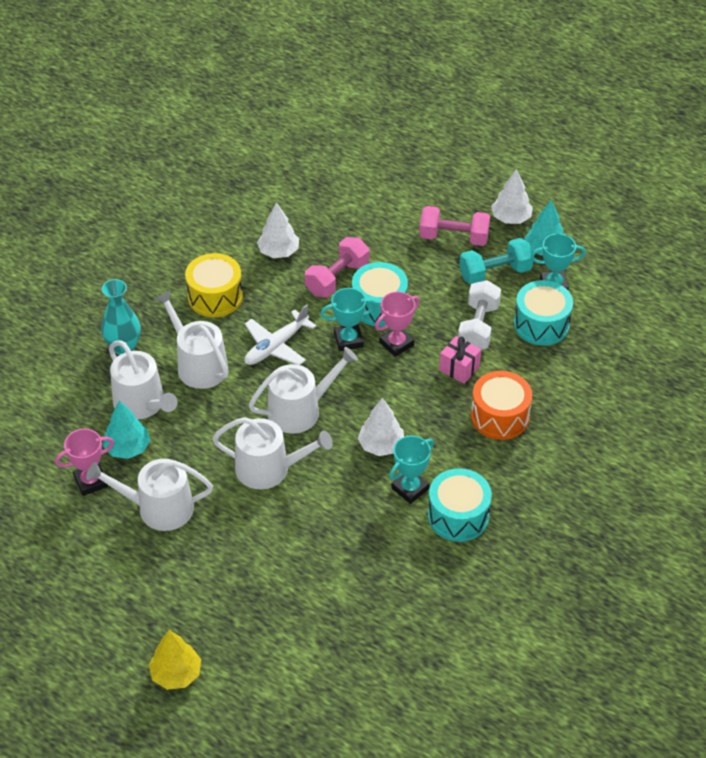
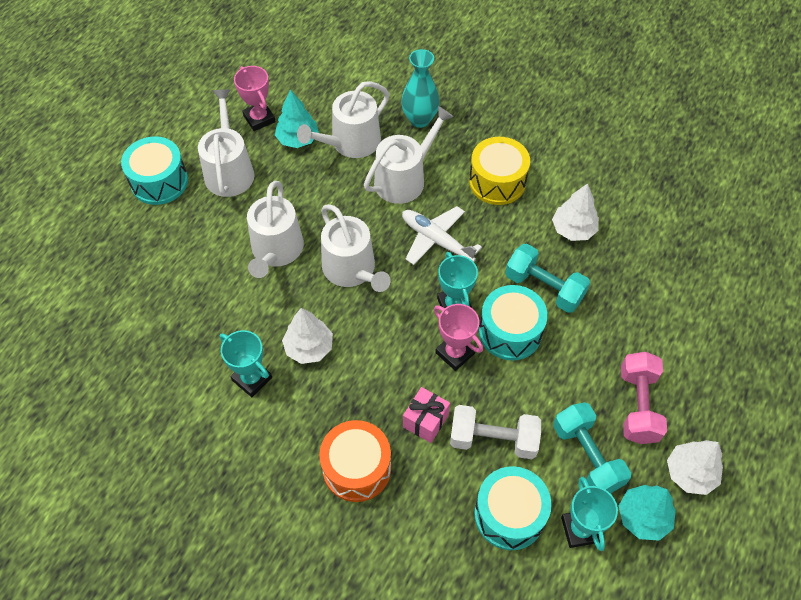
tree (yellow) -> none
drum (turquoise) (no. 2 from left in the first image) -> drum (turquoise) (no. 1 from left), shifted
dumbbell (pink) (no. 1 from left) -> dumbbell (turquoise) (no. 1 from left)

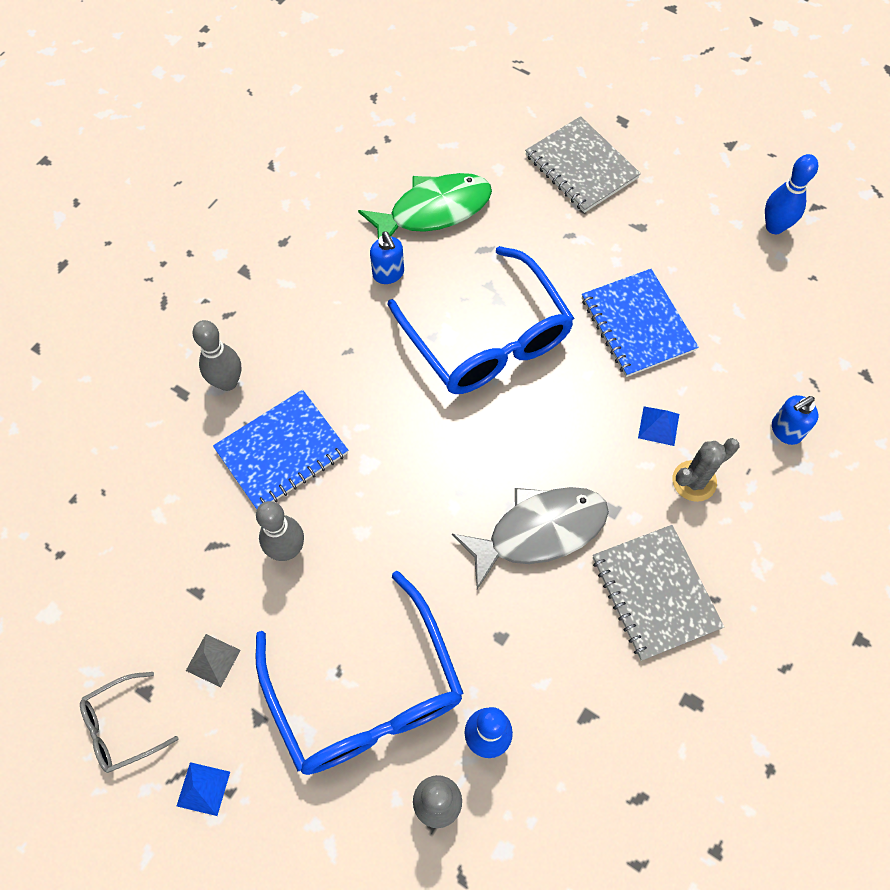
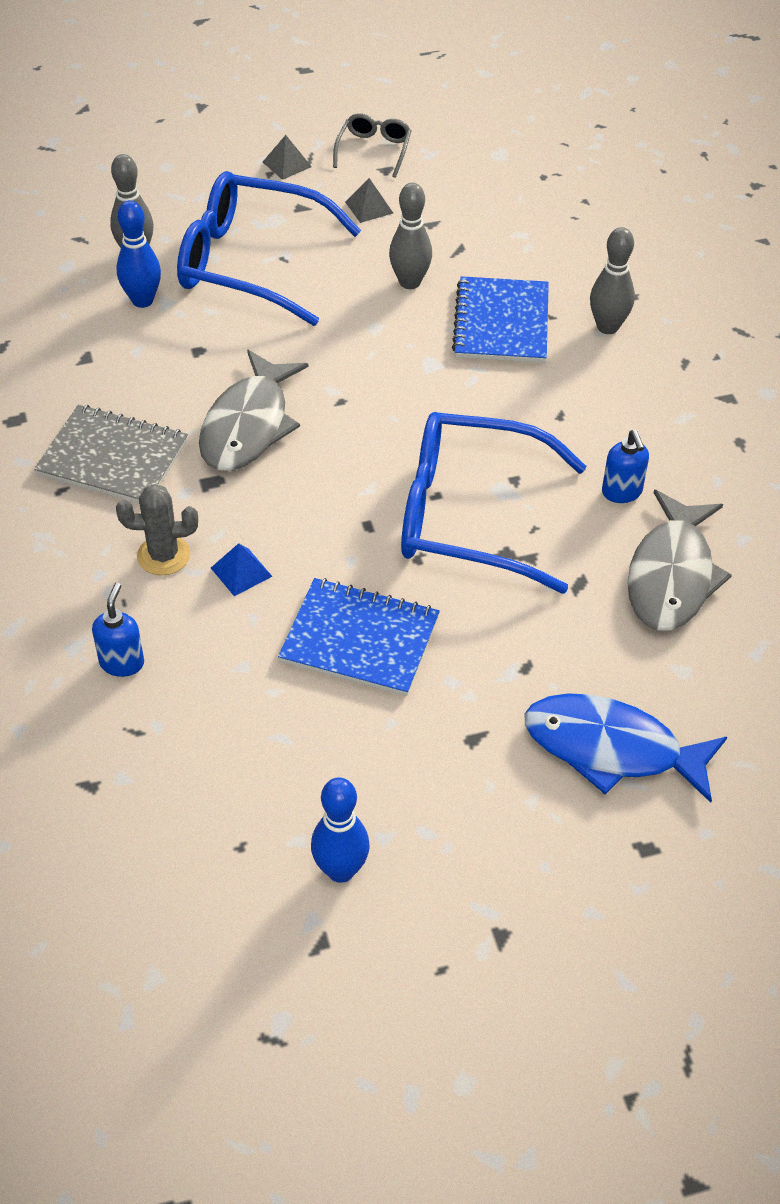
notebook (grey) (no. 1 from left) -> fish (blue)
pyramid (blue) (no. 1 from left) -> pyramid (grey) (no. 1 from left)
fish (green) -> fish (grey) (no. 2 from left)
soap dispenser (blue) (no. 1 from left in the first image) -> soap dispenser (blue) (no. 2 from left), 120 degrees counterclockwise
cactus (grey), 75 degrees clockwise

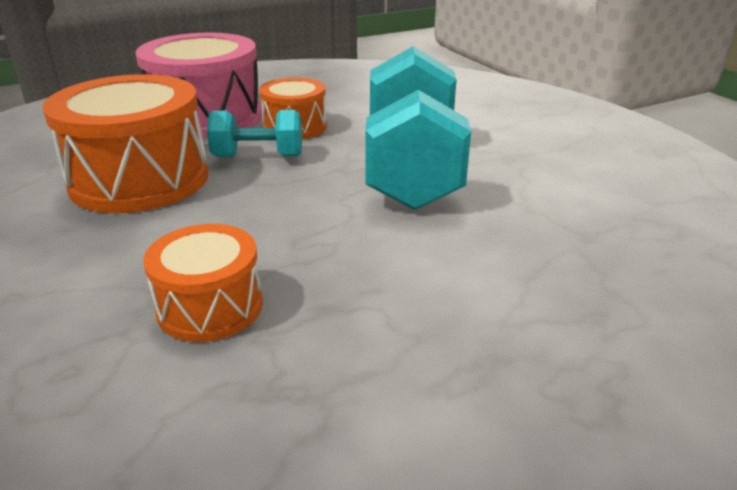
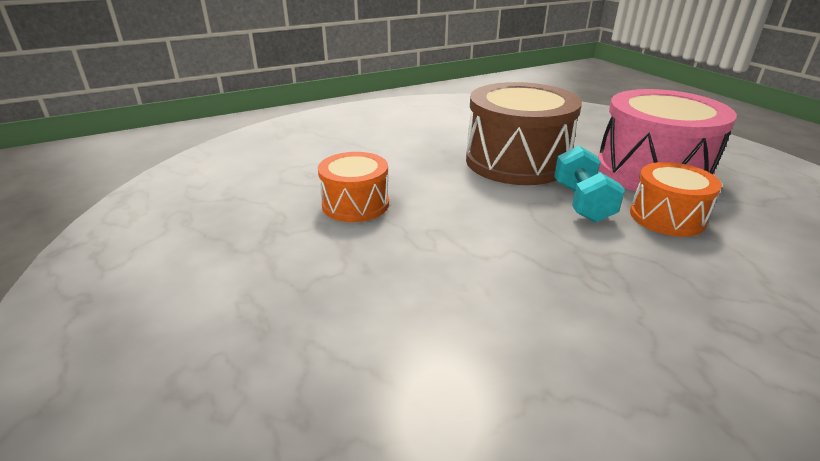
dumbbell (turquoise) (no. 2 from left) -> none
drum (orange) (no. 1 from left) -> drum (brown)

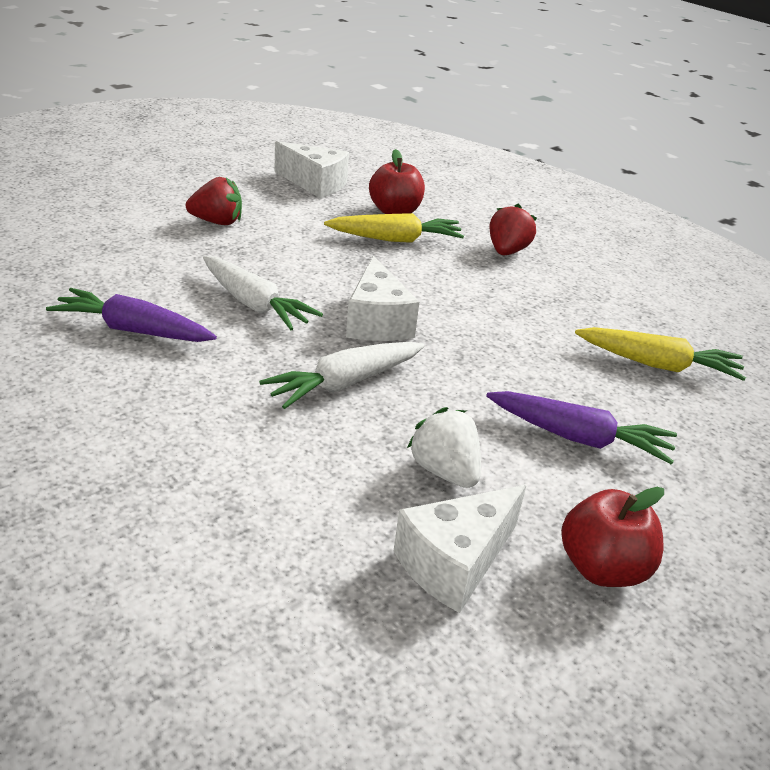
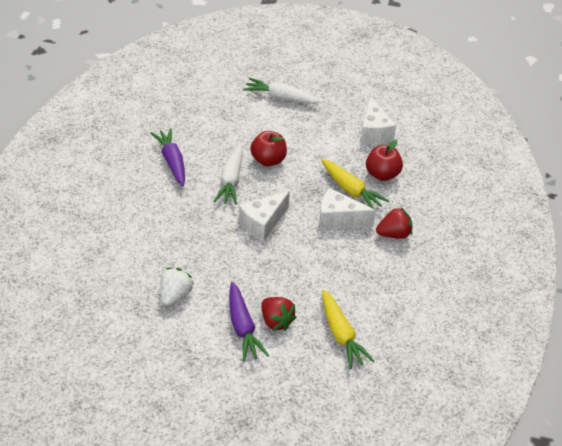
strawberry (red) (no. 1 from left), shifted
carrot (white) (no. 2 from left), shifted
cheese (white) (no. 3 from left in the first image) -> cheese (white) (no. 2 from left), shifted
apple (red) (no. 2 from left in the first image) -> apple (red) (no. 1 from left), shifted

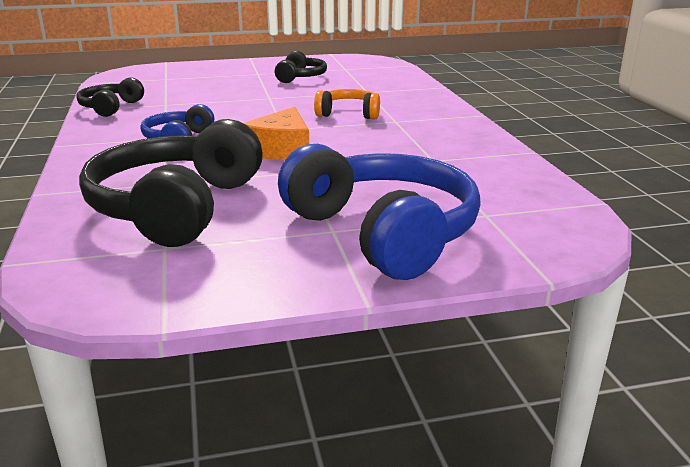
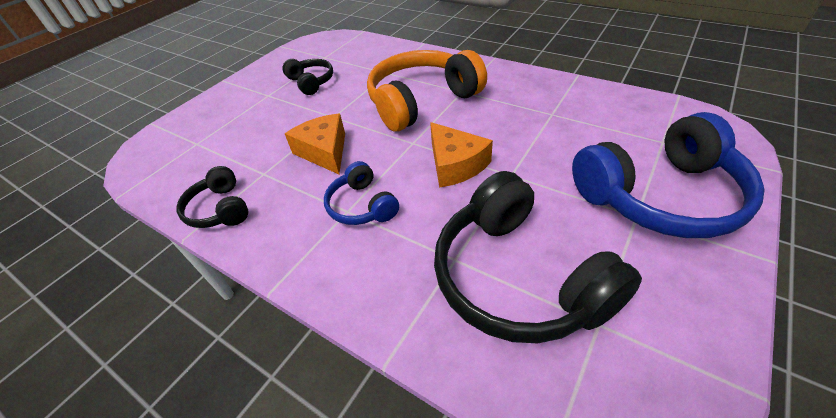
none -> cheese (orange) (no. 1 from left)
headphones (blue) (no. 2 from left), 150 degrees clockwise
headphones (orange), x1.96

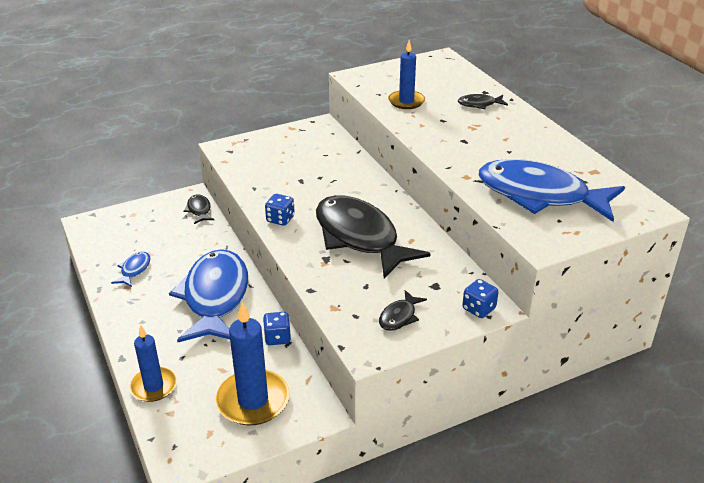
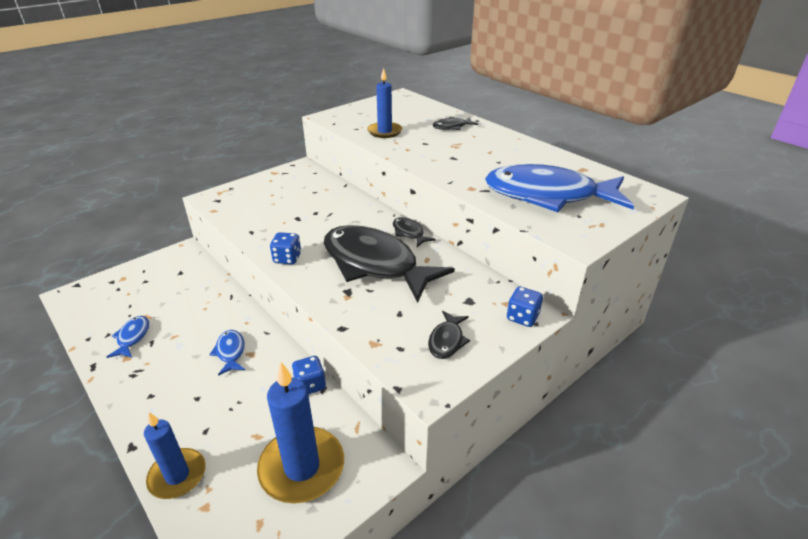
fish (black) (no. 1 from left in the first image) -> fish (black) (no. 2 from left), shifted
fish (blue) (no. 2 from left), x0.41

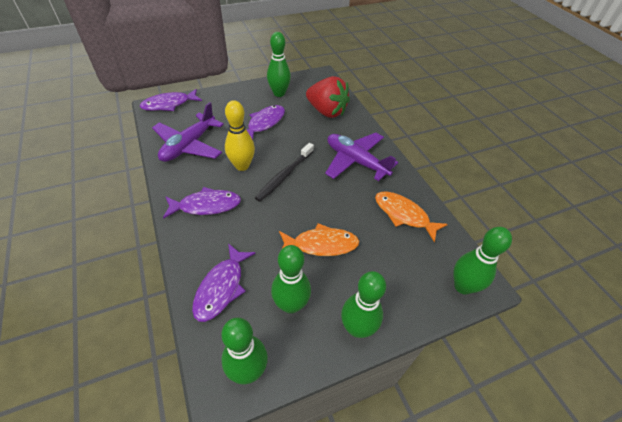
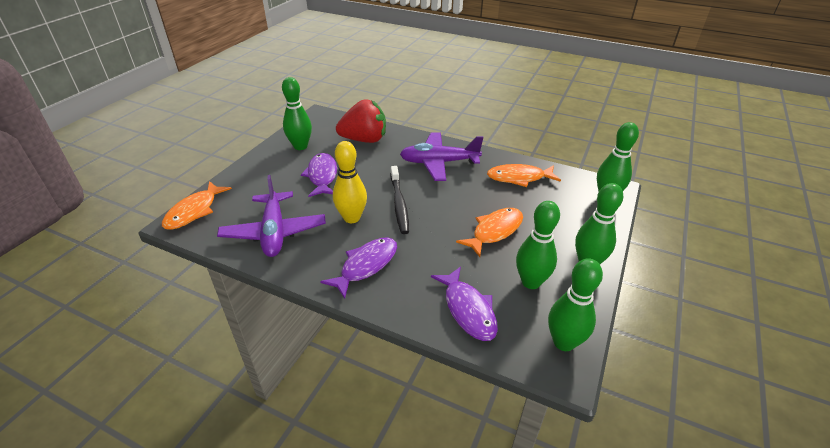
fish (purple) (no. 1 from left) -> fish (orange) (no. 1 from left)

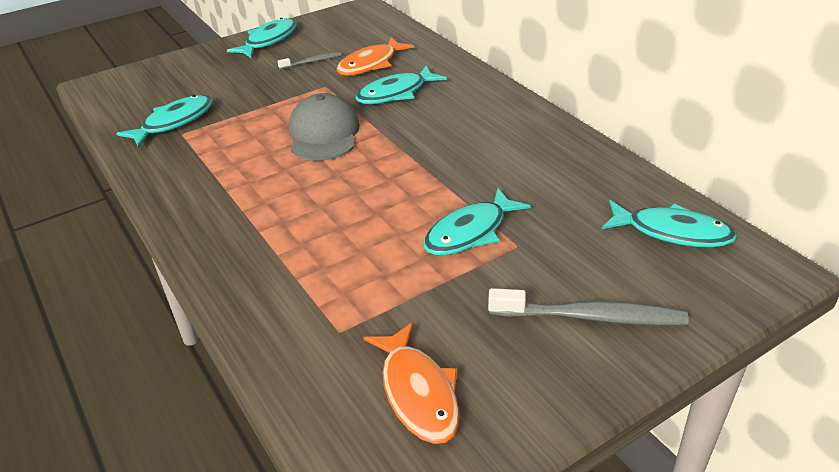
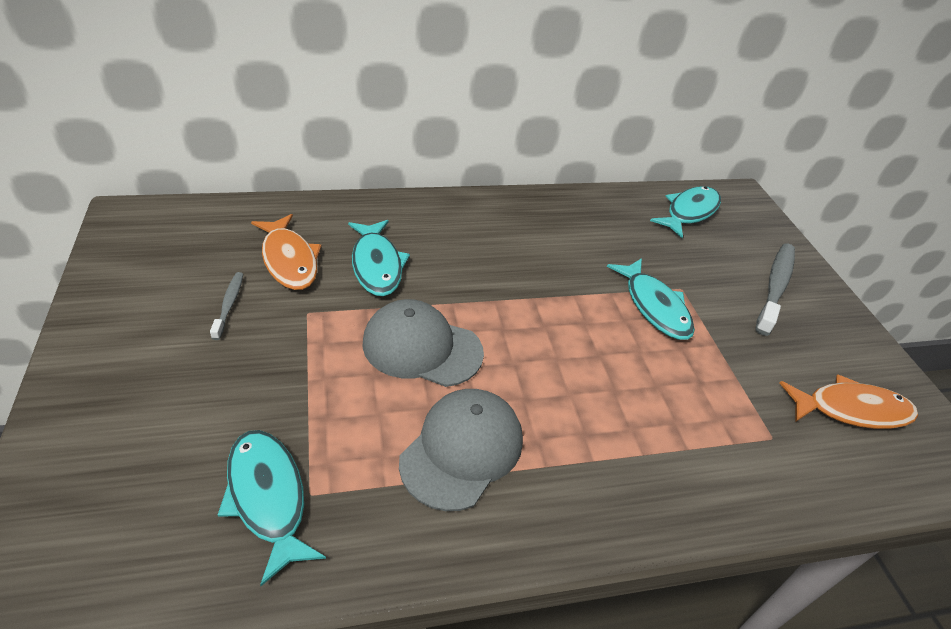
fish (turquoise) (no. 2 from left) -> none
none -> cap (grey) (no. 2 from left)

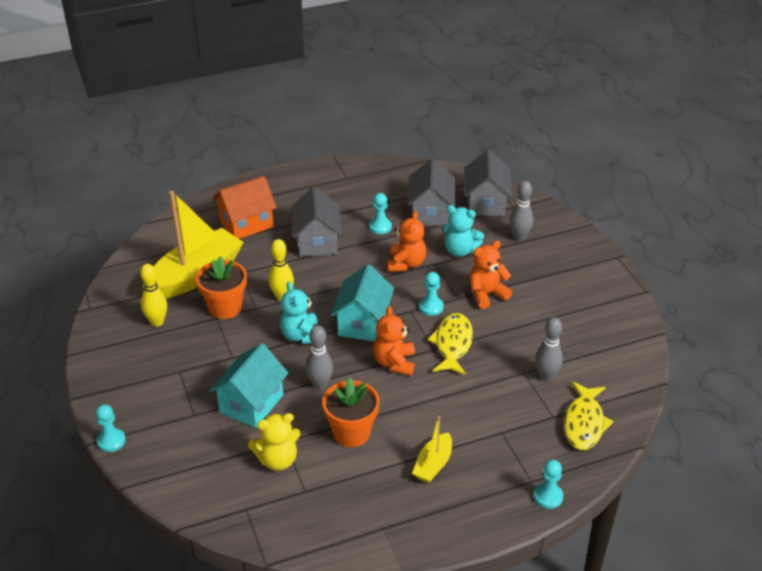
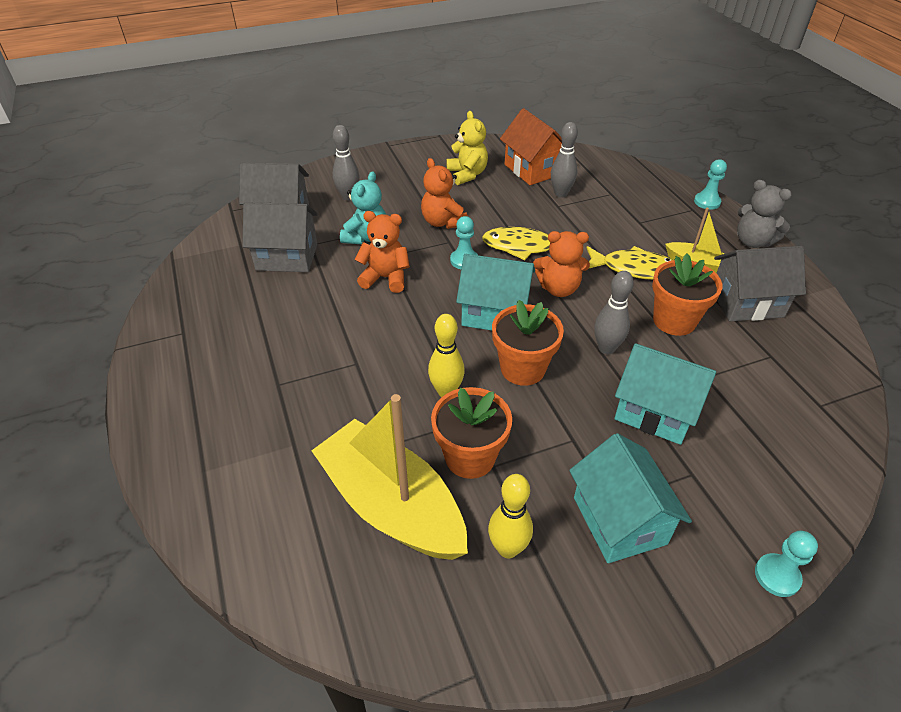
pawn (turquoise) (no. 2 from left) -> none
none -> house (turquoise) (no. 2 from left)
none -> teddy bear (grey)
house (orange), shifted
teddy bear (yellow), shifted
house (grey) (no. 1 from left in the first image) -> house (grey) (no. 3 from left), shifted
fish (yellow) (no. 2 from left), shifted
teddy bear (turquoise) (no. 1 from left) -> flower pot (orange) (no. 2 from left)

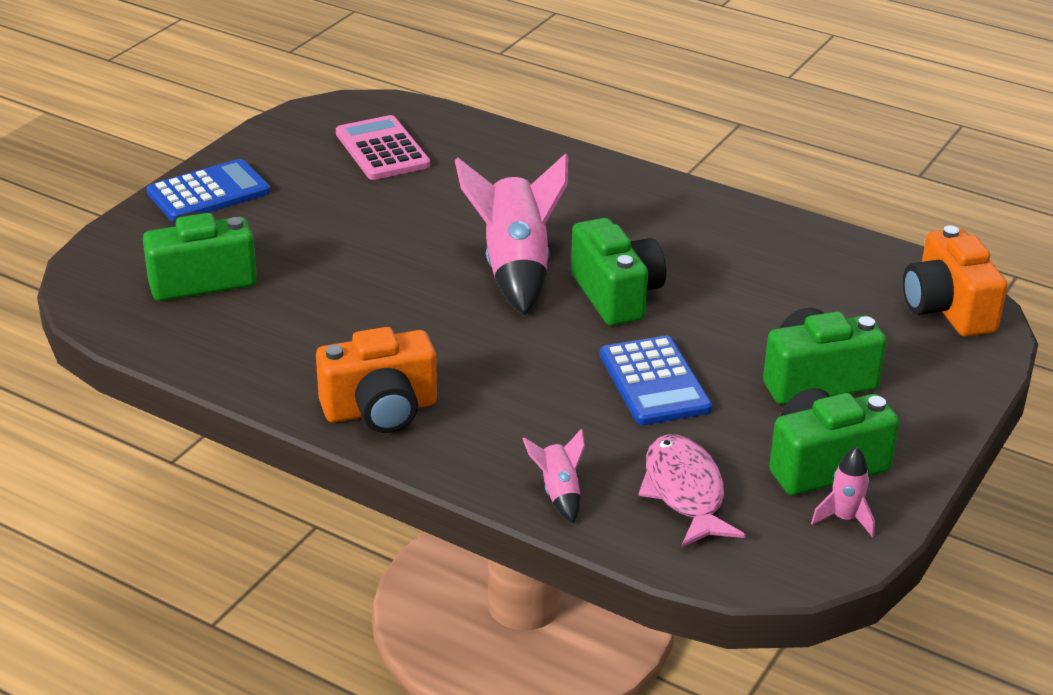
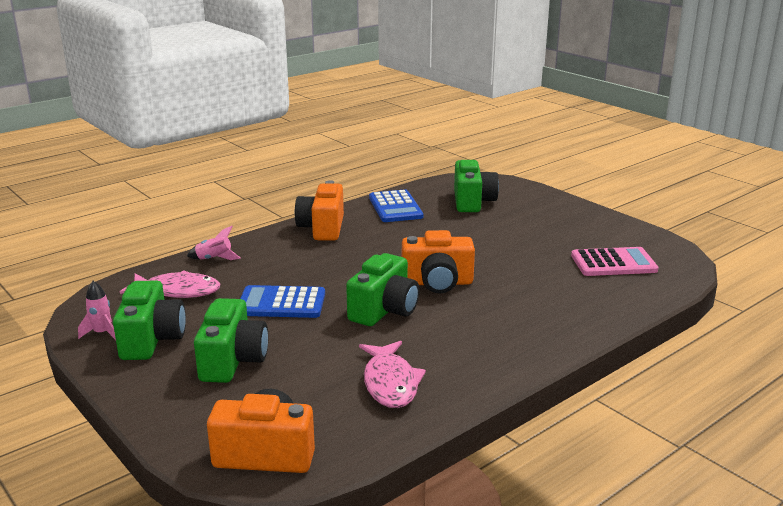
none -> fish (pink) (no. 2 from left)
calculator (blue) (no. 1 from left in the first image) -> calculator (blue) (no. 2 from left), shifted
rocket (pink) (no. 1 from left) -> camera (orange) (no. 3 from left)
camera (green) (no. 2 from left in the first image) -> camera (green) (no. 3 from left), 60 degrees counterclockwise

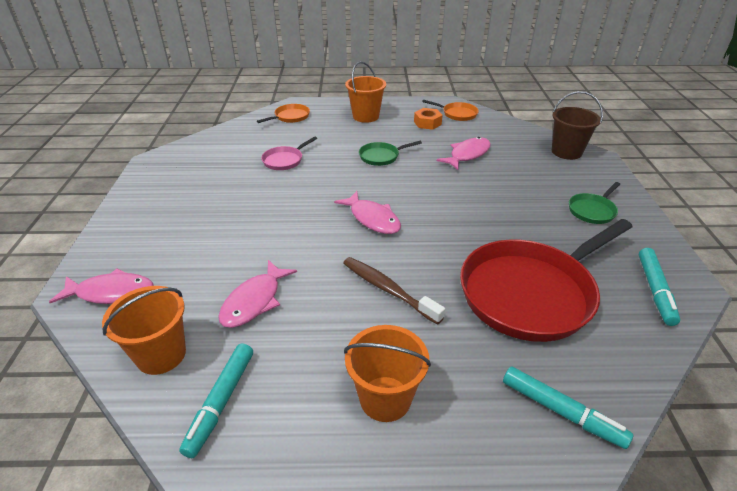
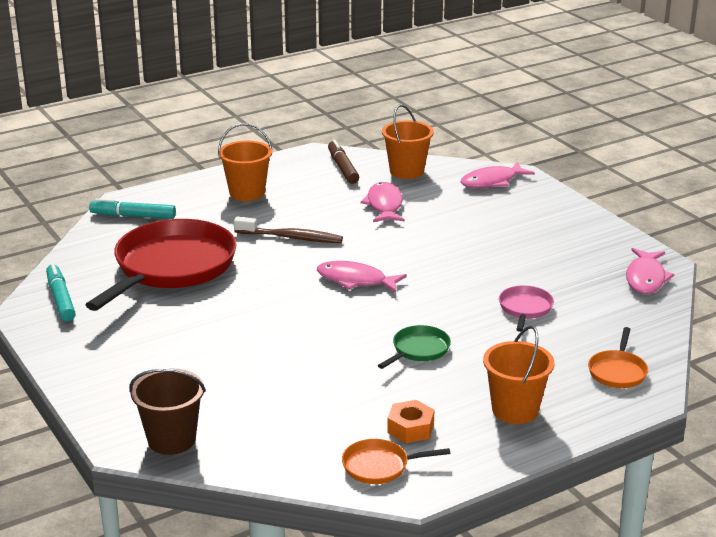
pan (green) (no. 2 from left) -> none
fish (pink) (no. 4 from left), shifted
marker (turquoise) (no. 1 from left) -> marker (brown)

